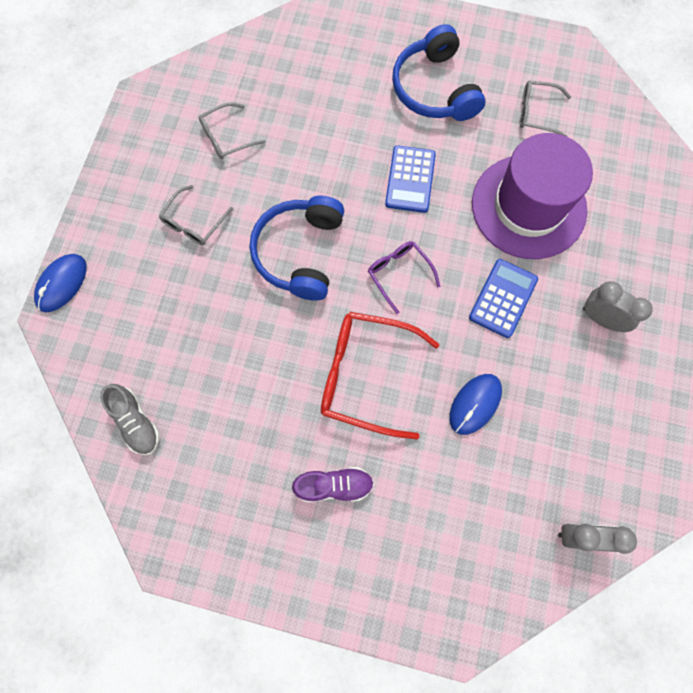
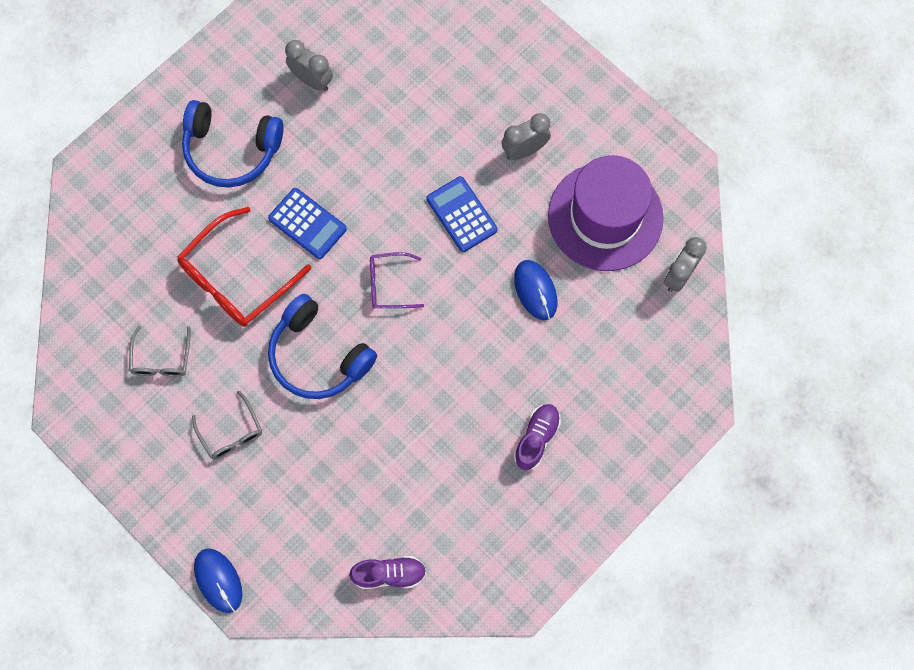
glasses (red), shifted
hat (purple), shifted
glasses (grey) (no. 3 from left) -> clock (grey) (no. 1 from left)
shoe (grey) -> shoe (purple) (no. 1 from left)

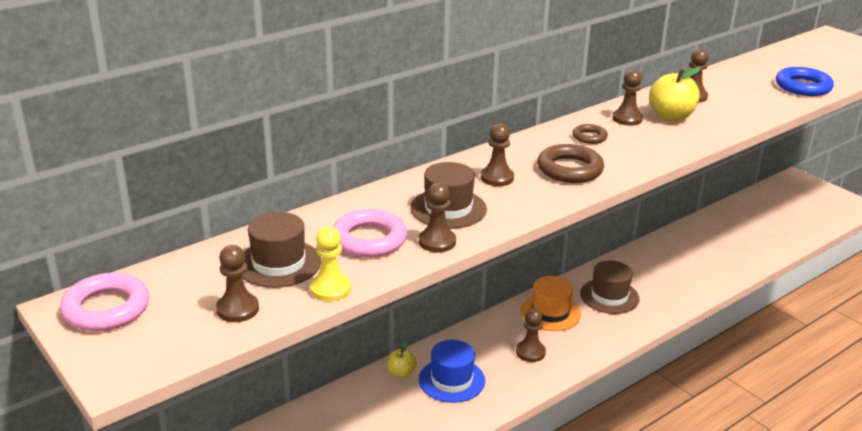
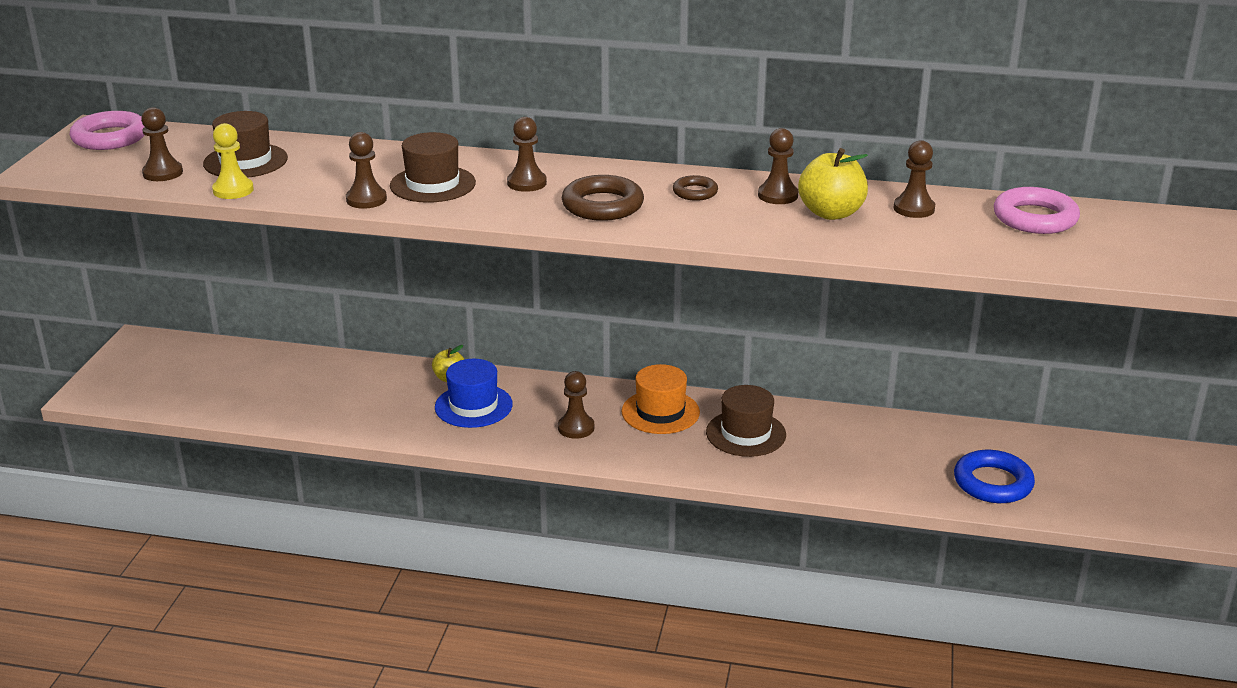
ring (pink) (no. 2 from left), shifted
ring (blue), shifted

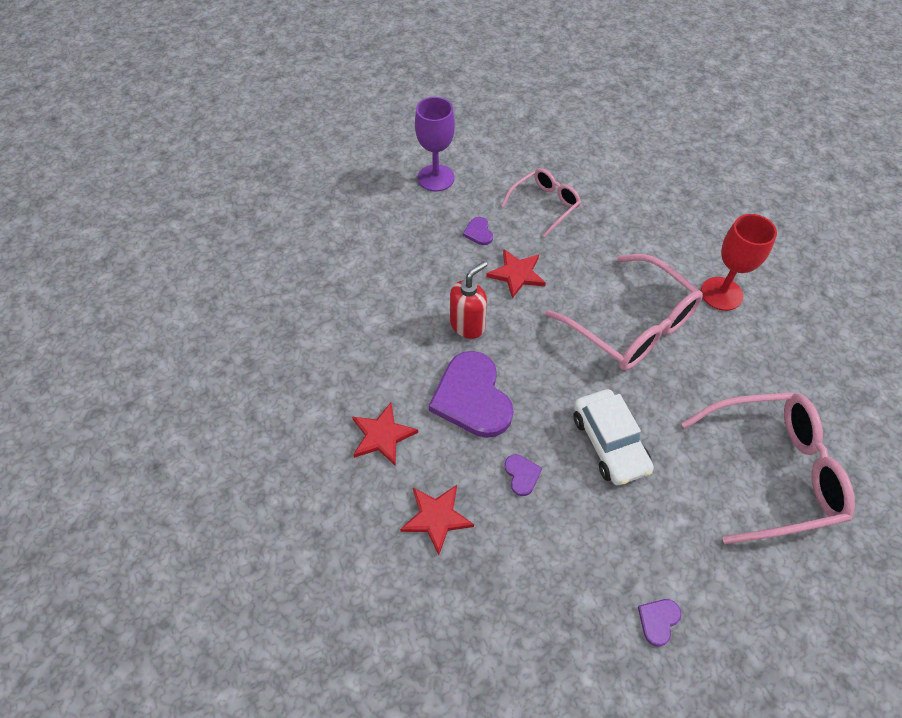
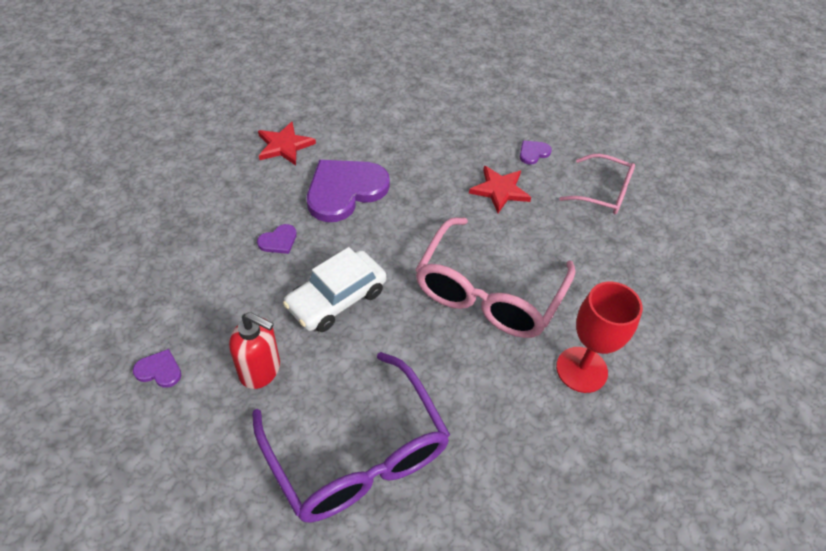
star (red) (no. 2 from left) -> none
goblet (purple) -> none
soap dispenser (red), shifted
glasses (pink) (no. 3 from left) -> glasses (purple)

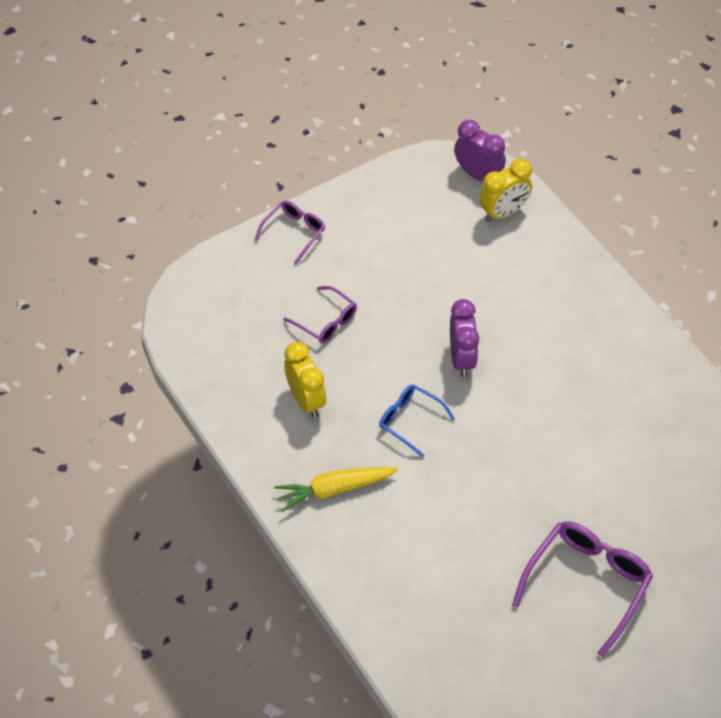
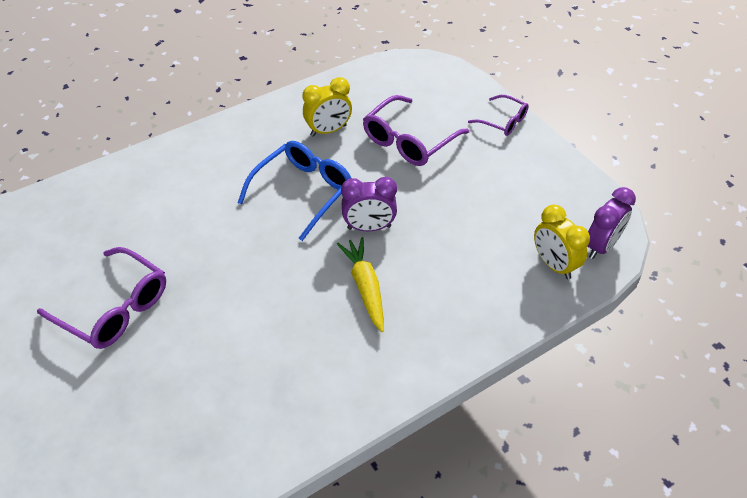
carrot (yellow), shifted
glasses (purple) (no. 2 from left), x1.69
glasses (blue), x1.69

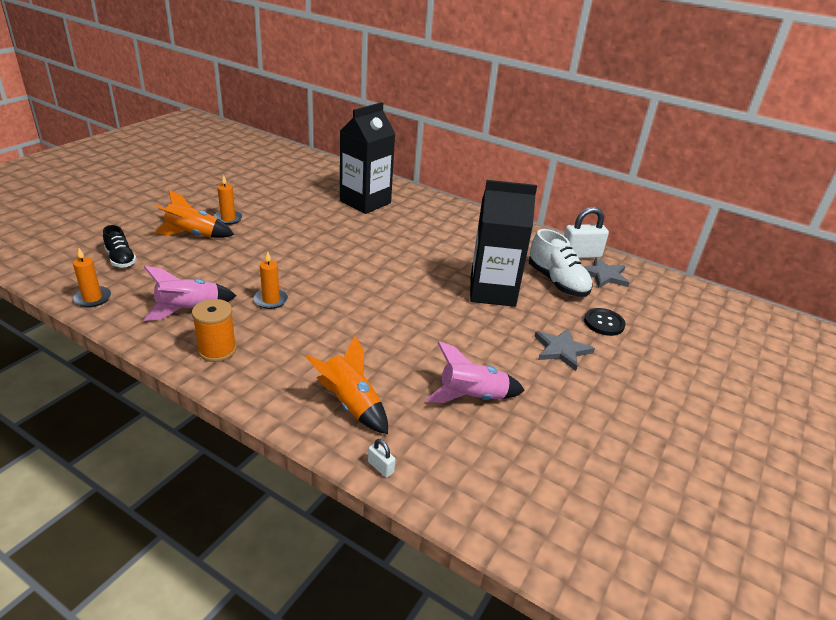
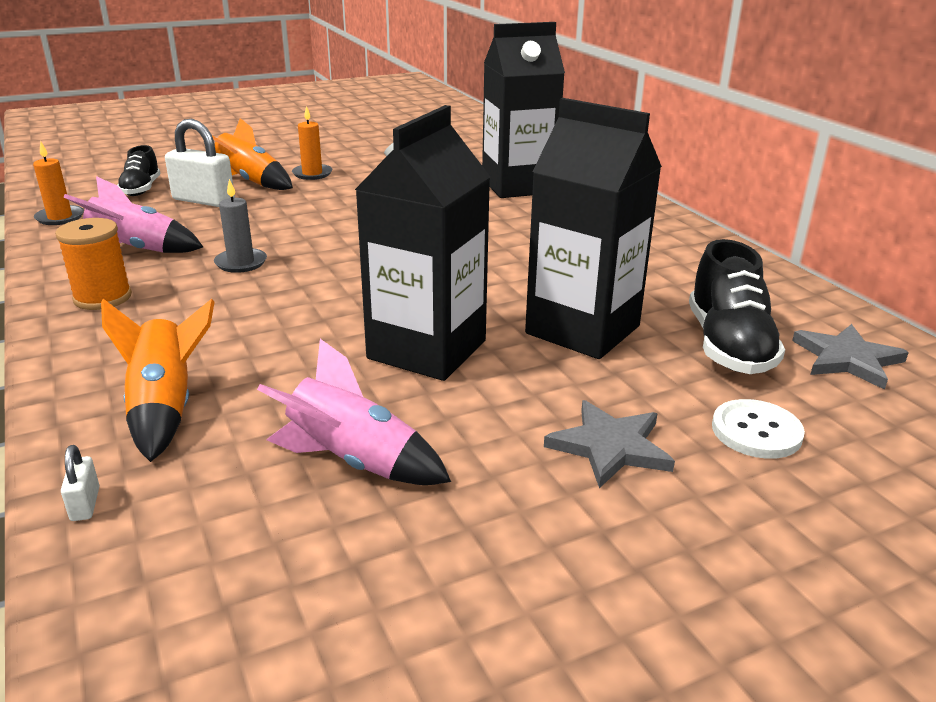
none -> carton (black) (no. 1 from left)
padlock (white) (no. 2 from left), shifted
candle (orange) (no. 3 from left) -> candle (grey)
shoe (white) -> shoe (black) (no. 2 from left)
button (black) -> button (white)

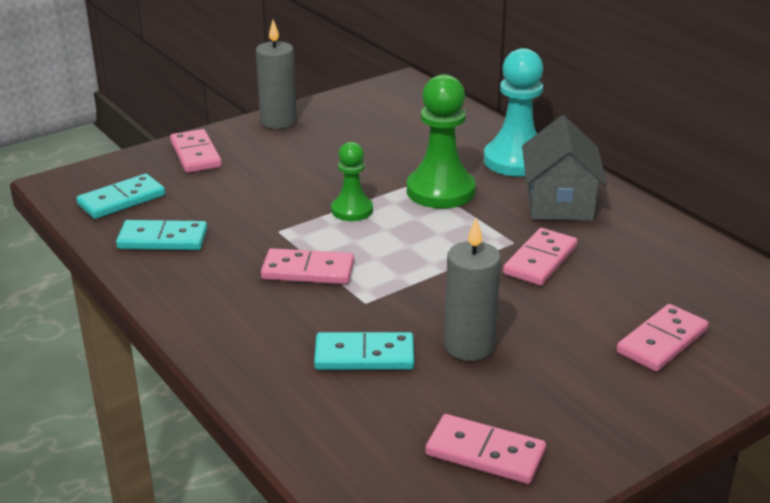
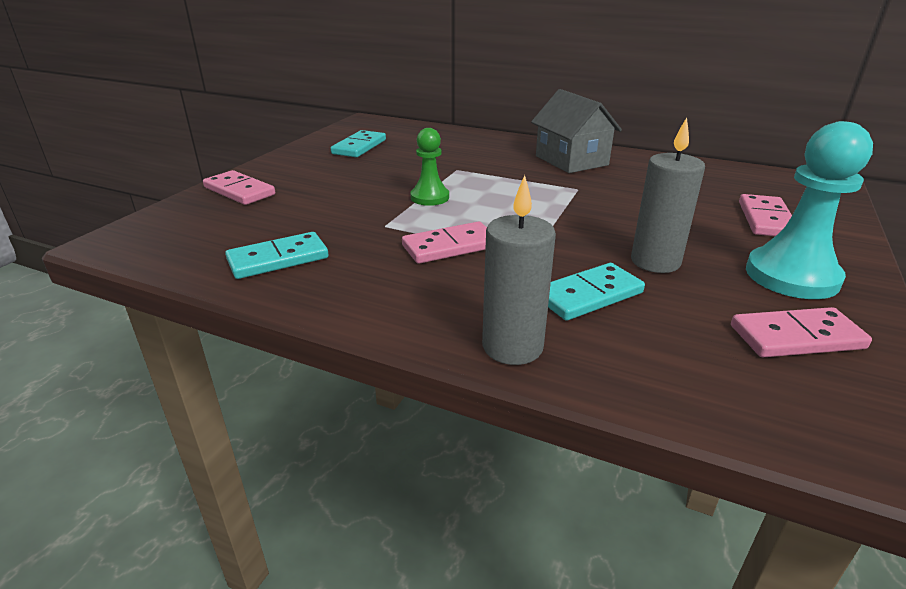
pawn (green) (no. 2 from left) -> none
domino (pink) (no. 4 from left) -> none
domino (turquoise) (no. 1 from left in the first image) -> domino (turquoise) (no. 2 from left), shifted
candle (grey) (no. 1 from left), shifted
pawn (turquoise), shifted

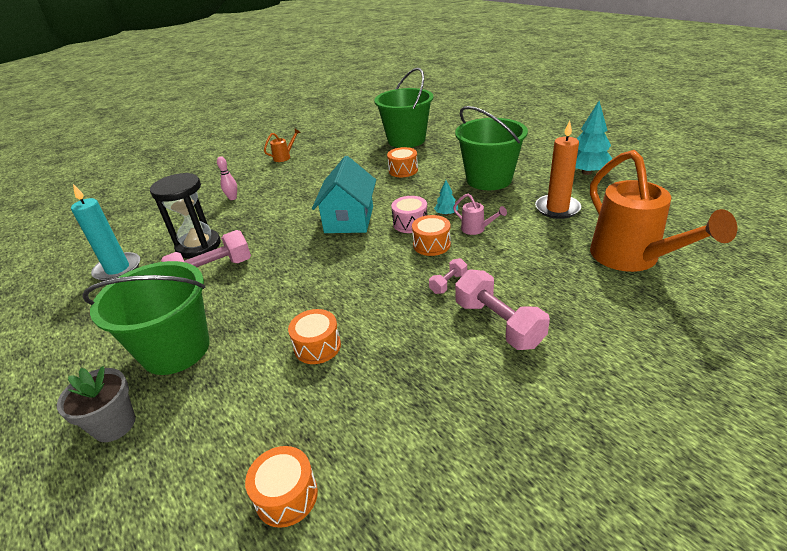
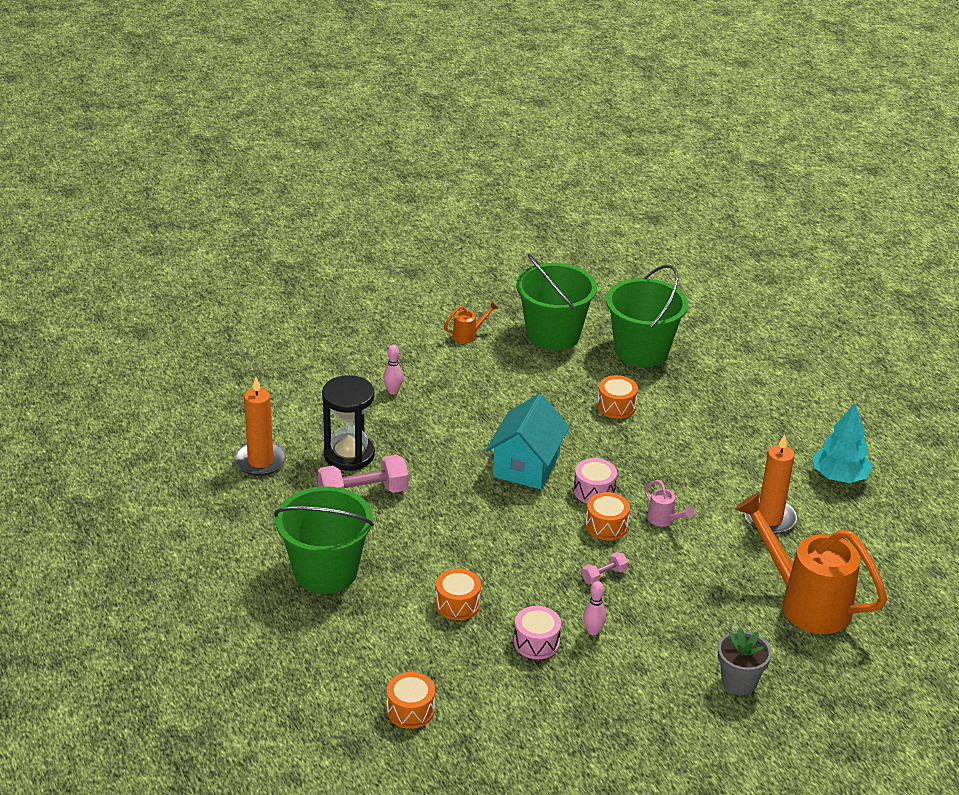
tree (turquoise) (no. 1 from left) -> none
dumbbell (pink) (no. 3 from left) -> none
none -> drum (pink) (no. 1 from left)
none -> bowling pin (pink) (no. 2 from left)
flower pot (grey), shifted
bucket (green) (no. 3 from left in the first image) -> bucket (green) (no. 2 from left), shifted
candle (turquoise) -> candle (orange) (no. 1 from left)
watering can (orange) (no. 2 from left), 135 degrees clockwise

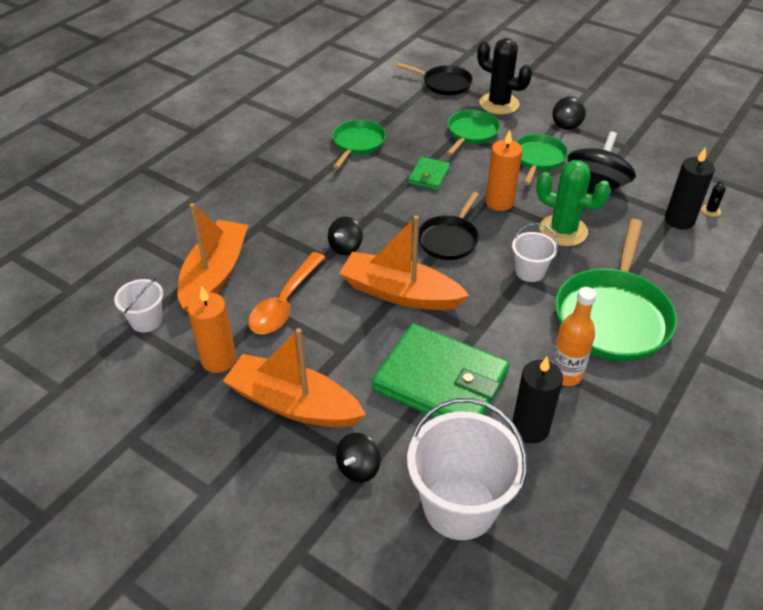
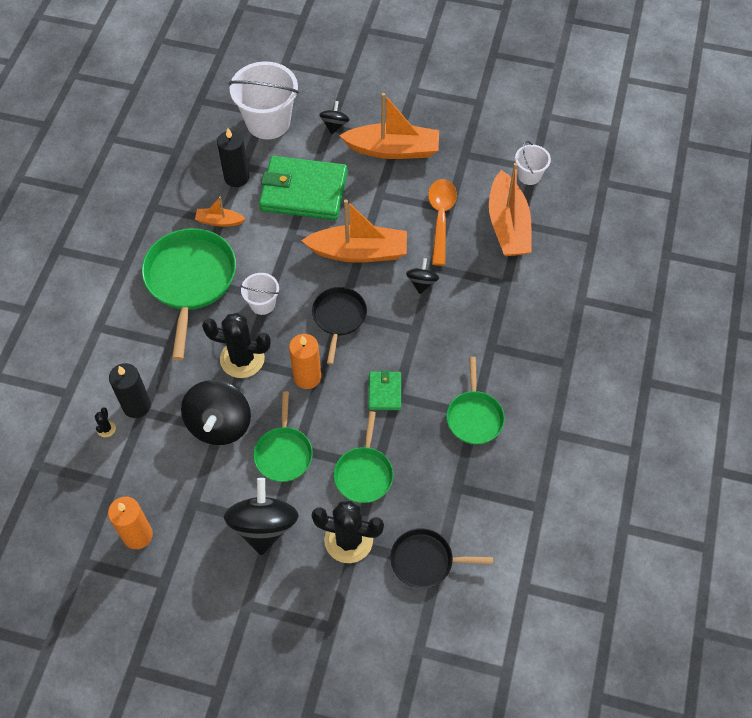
candle (orange) (no. 1 from left), shifted
bottle (orange) -> boat (orange) (no. 1 from left)
cactus (green) -> cactus (black) (no. 2 from left)
spinning top (black) (no. 3 from left in the first image) -> spinning top (black) (no. 2 from left), x1.93

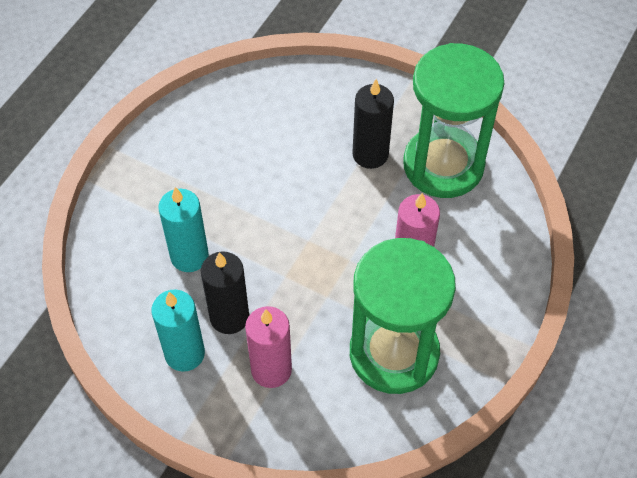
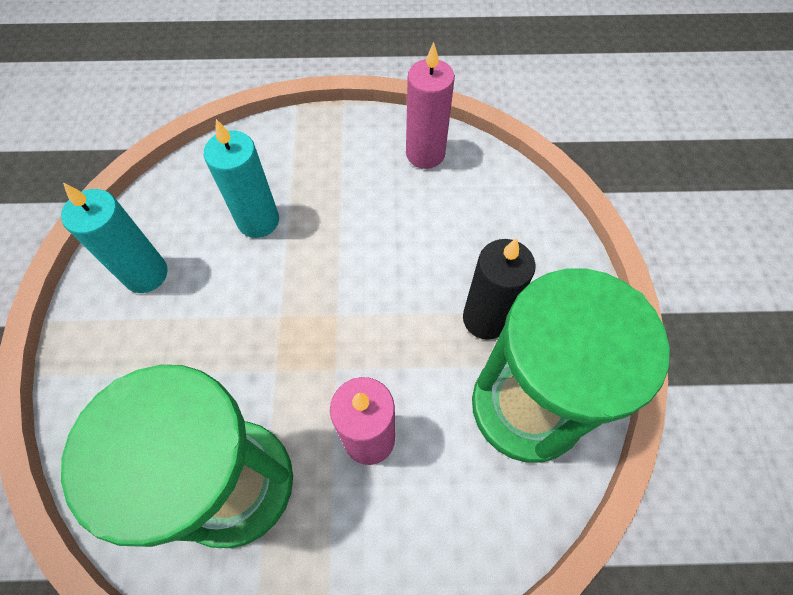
candle (black) (no. 1 from left) -> none
candle (pink) (no. 1 from left in the first image) -> candle (pink) (no. 2 from left), shifted

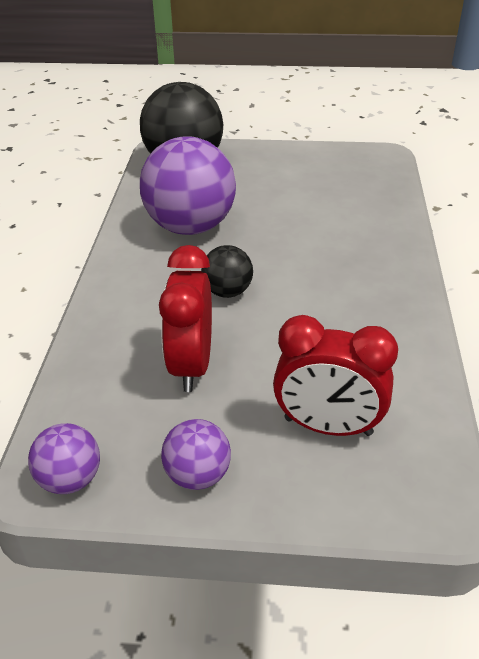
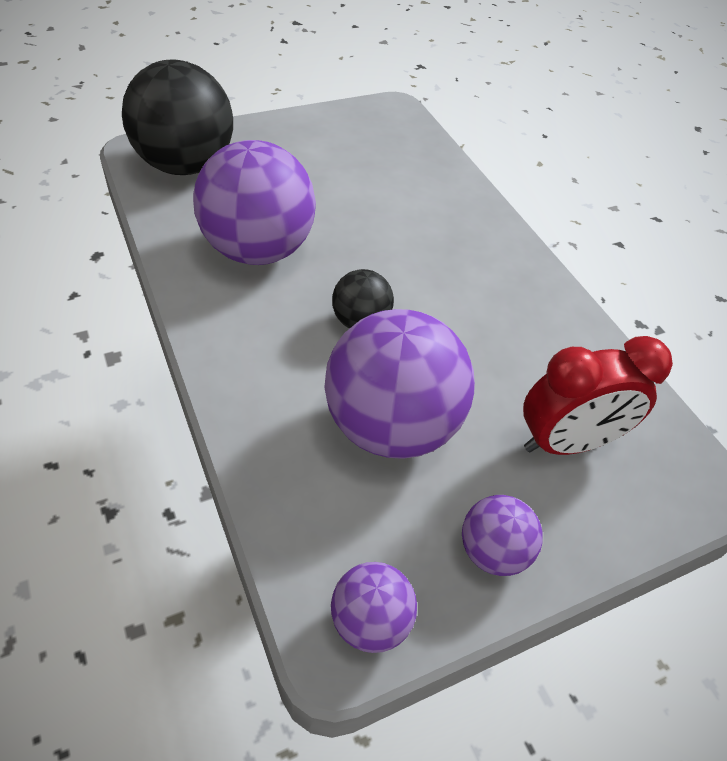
clock (red) (no. 1 from left) -> ball (purple) (no. 3 from left)

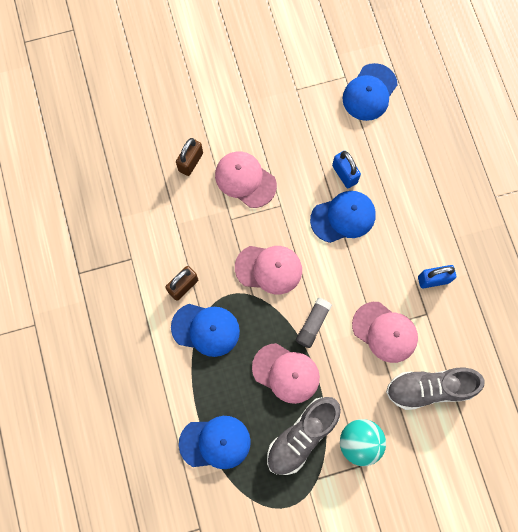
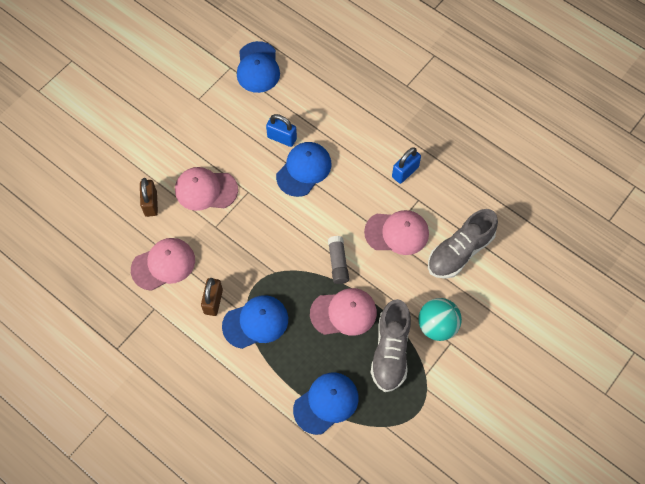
cap (pink) (no. 2 from left in the first image) -> cap (pink) (no. 1 from left), shifted

